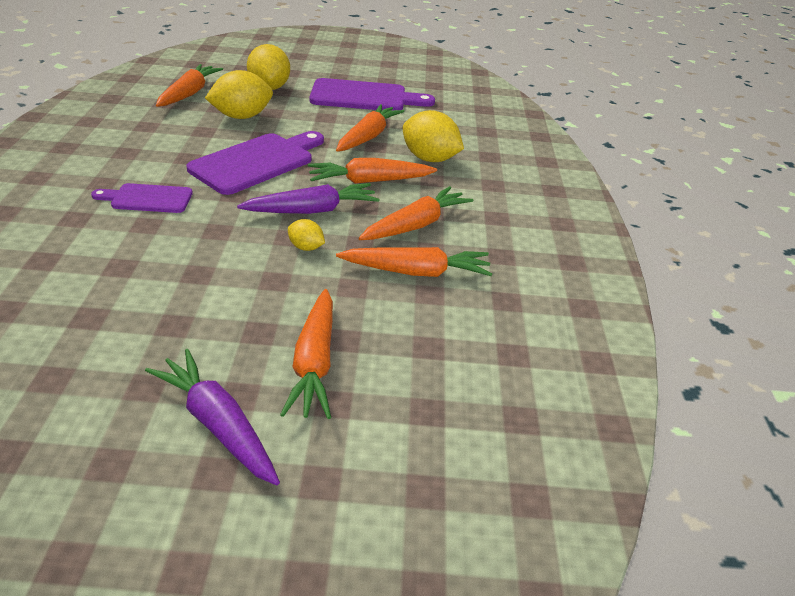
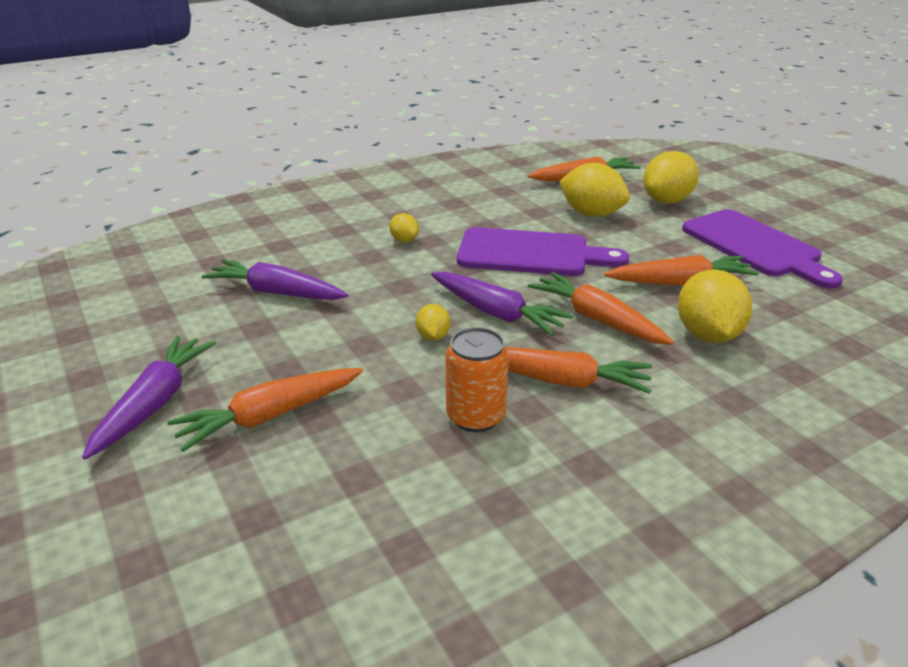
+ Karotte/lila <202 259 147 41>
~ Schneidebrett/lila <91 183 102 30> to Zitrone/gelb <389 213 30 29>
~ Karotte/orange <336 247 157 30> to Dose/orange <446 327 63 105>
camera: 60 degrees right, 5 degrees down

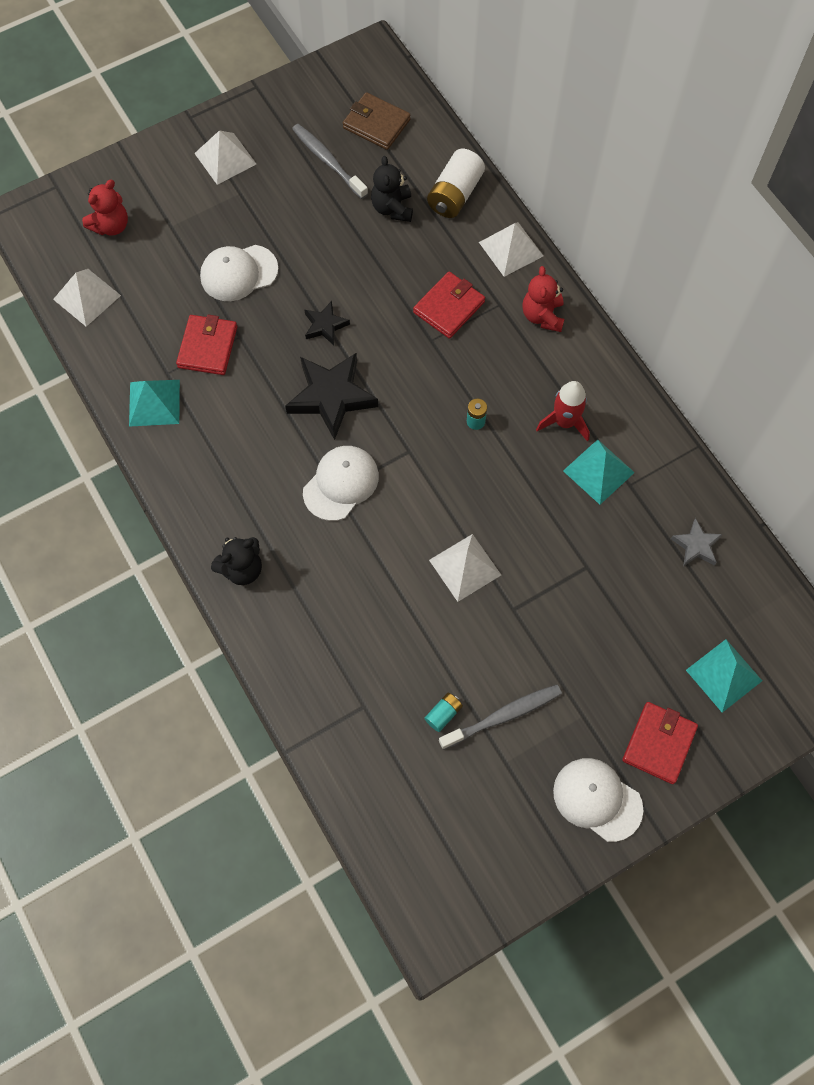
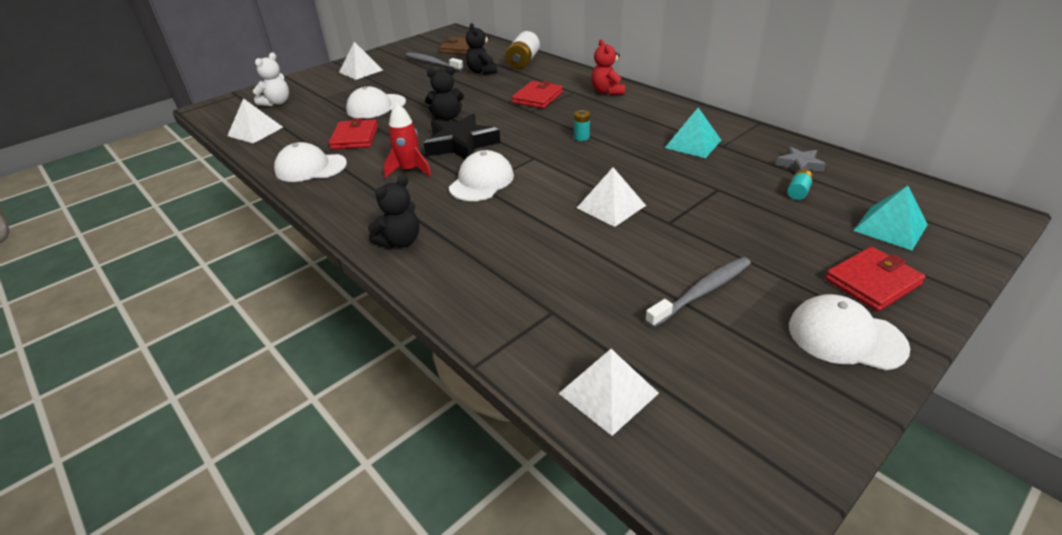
~ Batterie/türkis <424 693 39 39> to <787 169 27 31>
~ Pyramide/weiß <479 222 64 55> to <558 349 101 87>
~ Rakete/rot <536 381 54 61> to <384 103 48 75>
~ Pyramide/türkis <129 380 51 47> to Kappe/weiß <274 142 73 40>
~ Stern/schwarz <305 301 45 44> to Teddybär/schwarz <425 66 39 54>
~ Teddybär/rot <82 180 46 56> to Teddybär/weiß <253 52 36 54>
~ Geldbörse/rot <622 702 76 82> = <825 247 101 64> 45 degrees clockwise
camera: 10 degrees left, 30 degrees down

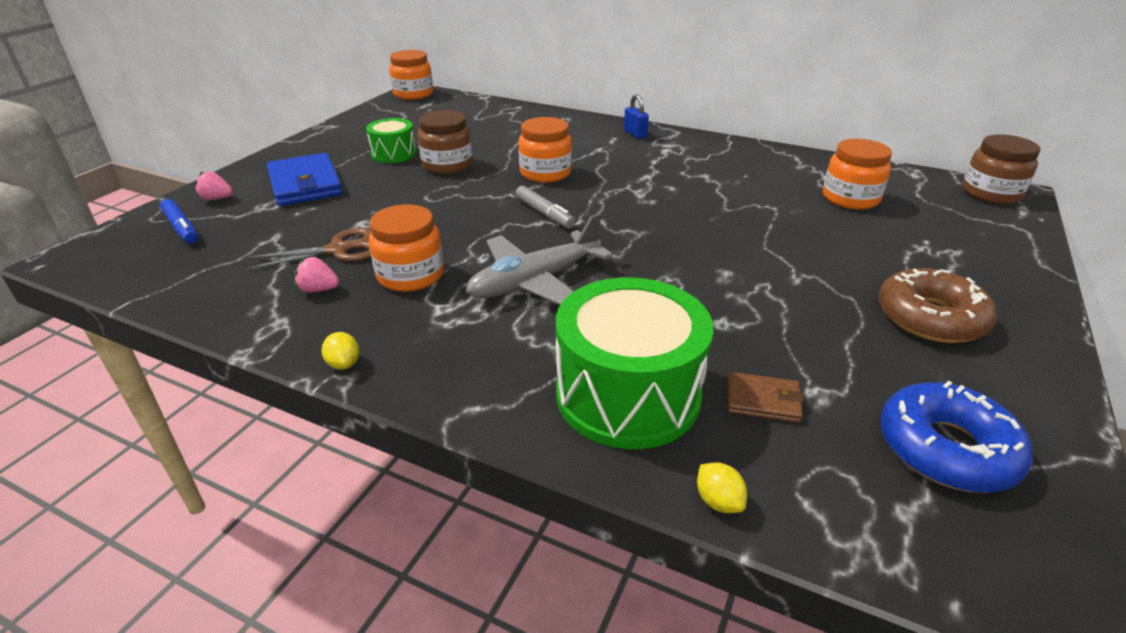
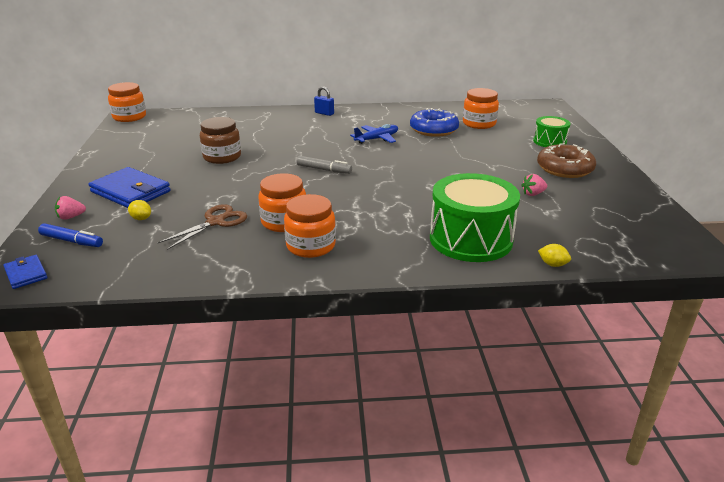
- Flugzeug/grau <466 213 147 92>
- Geldbörse/braun <727 372 77 51>
- Einmachglas/braun <962 134 78 70>
+ Geldbörse/blau <3 255 44 34>
+ Flugzeug/blau <350 124 48 20>
~ Erdbeere/rosa <295 257 44 35> to <521 174 26 22>
~ Zitrone/gelb <322 332 37 38> to <128 200 23 20>
~ Trommel/grün <366 118 50 45> to <533 116 38 31>
~ Einmachglas/orange <518 117 54 66> to <284 194 52 64>
~ Donut/blau <880 381 153 112> to <410 108 49 29>
camera: 30 degrees left, 5 degrees down

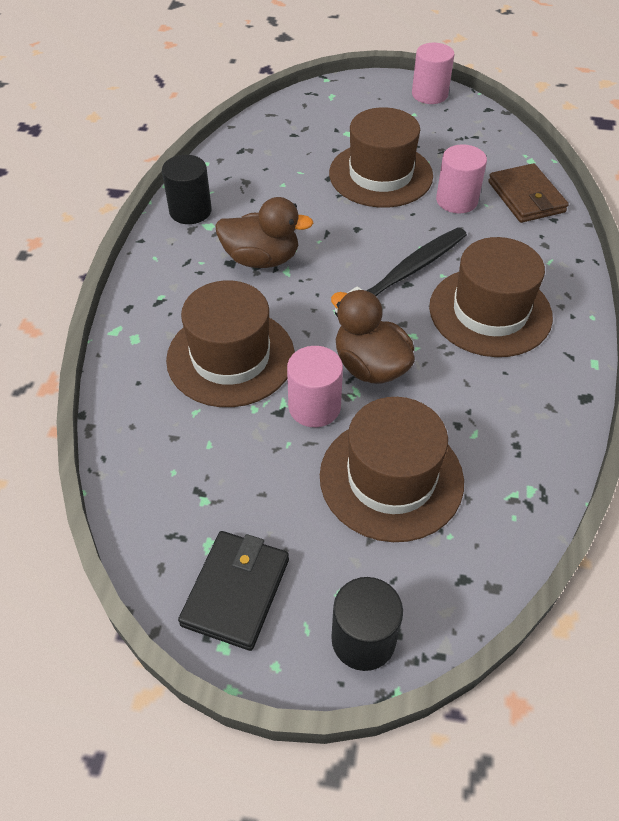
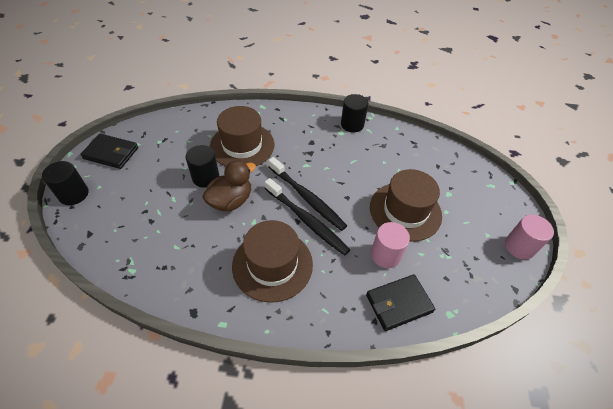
- Ente/braun <215 197 98 71>
- Hut/braun <320 397 144 145>
+ Zahnbürste/schwarz <268 157 79 74>
~ Vollzylinder/rosa <287 346 56 81> to Vollzylinder/schwarz <185 145 34 43>
~ Geldbörse/braun <488 163 81 60> to Geldbörse/schwarz <366 274 69 57>
camera: 85 degrees right, 0 degrees up

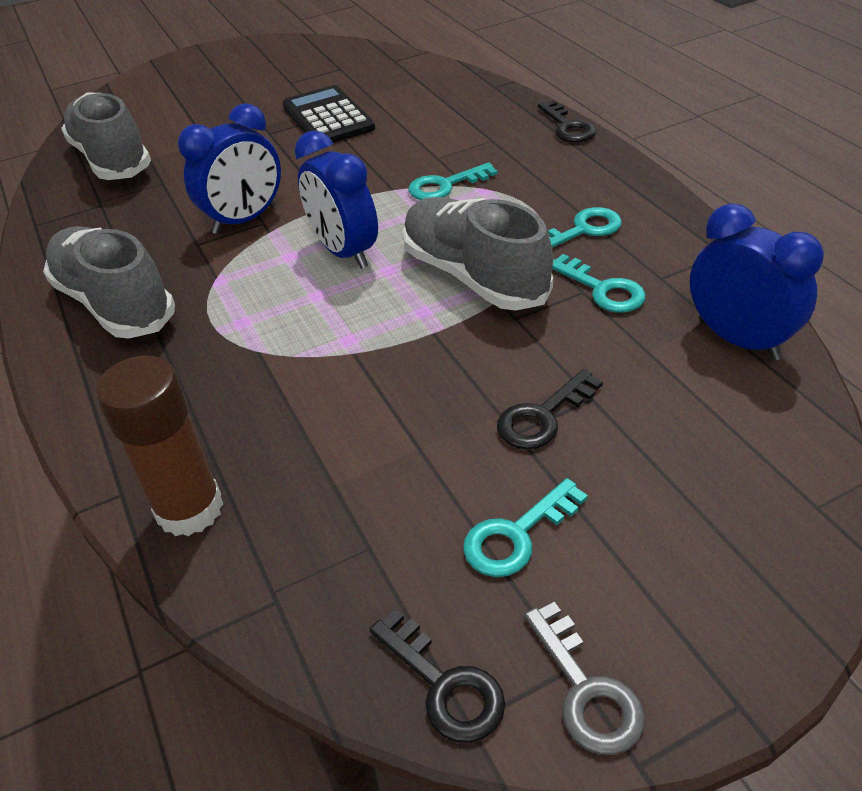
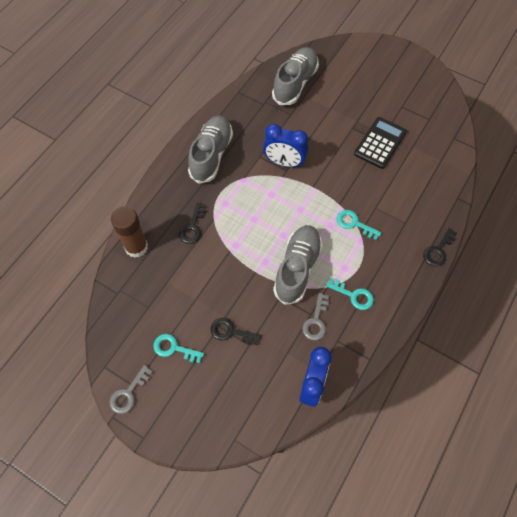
- Wecker/blau <294 130 84 139>
~ Schlüssel/schwarz <369 609 136 134> to <179 202 27 42>
~ Schlüssel/türkis <552 254 94 59> to Schlüssel/grau <302 293 27 48>
camera: 55 degrees right, 20 degrees up

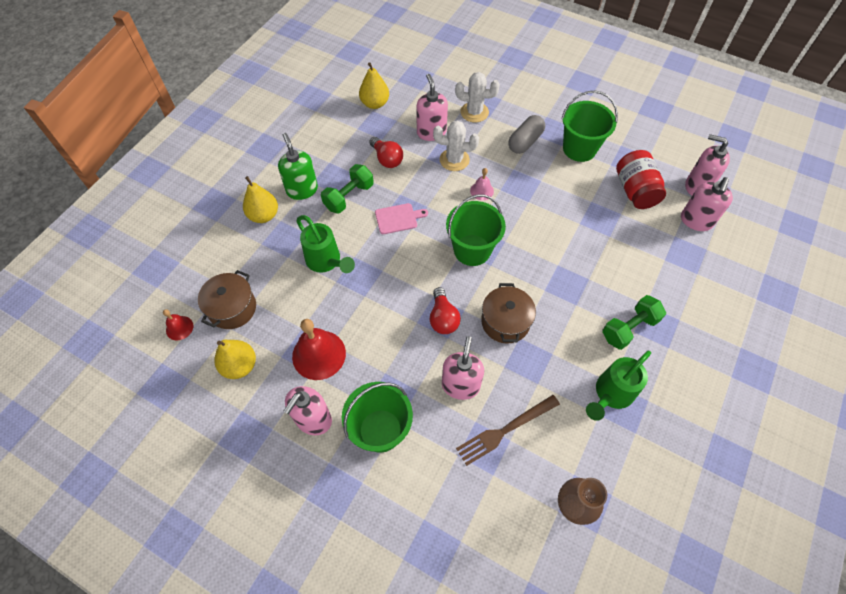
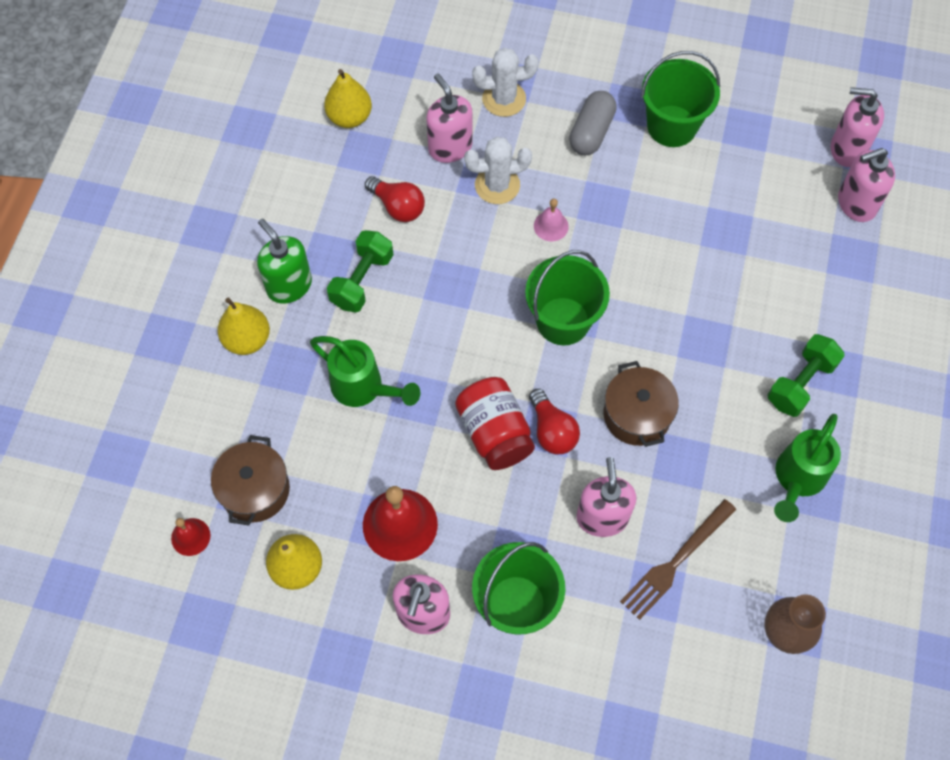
- Schneidebrett/rosa <375 203 53 31>
~ Einmachglas/rot <616 150 50 59> to <455 377 80 93>
~ Seifenspender/rosa <681 177 52 54> = <838 148 57 74> 60 degrees clockwise
camera: 15 degrees left, 5 degrees up

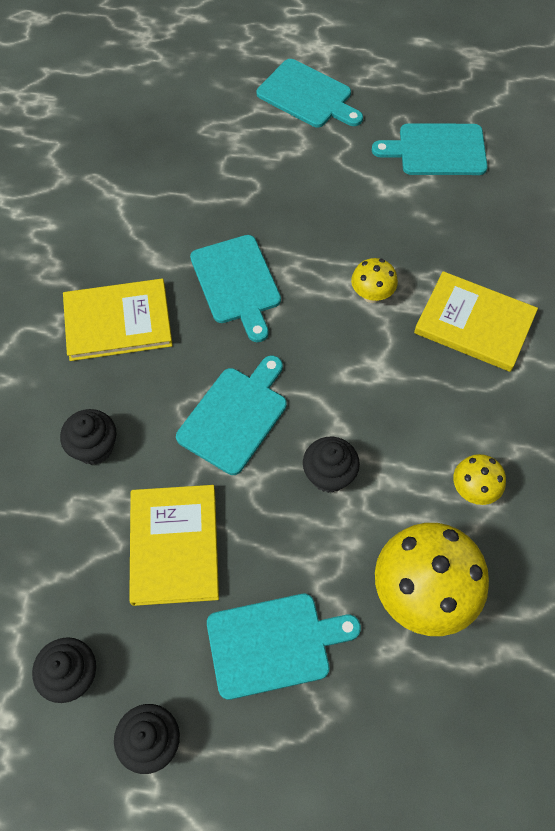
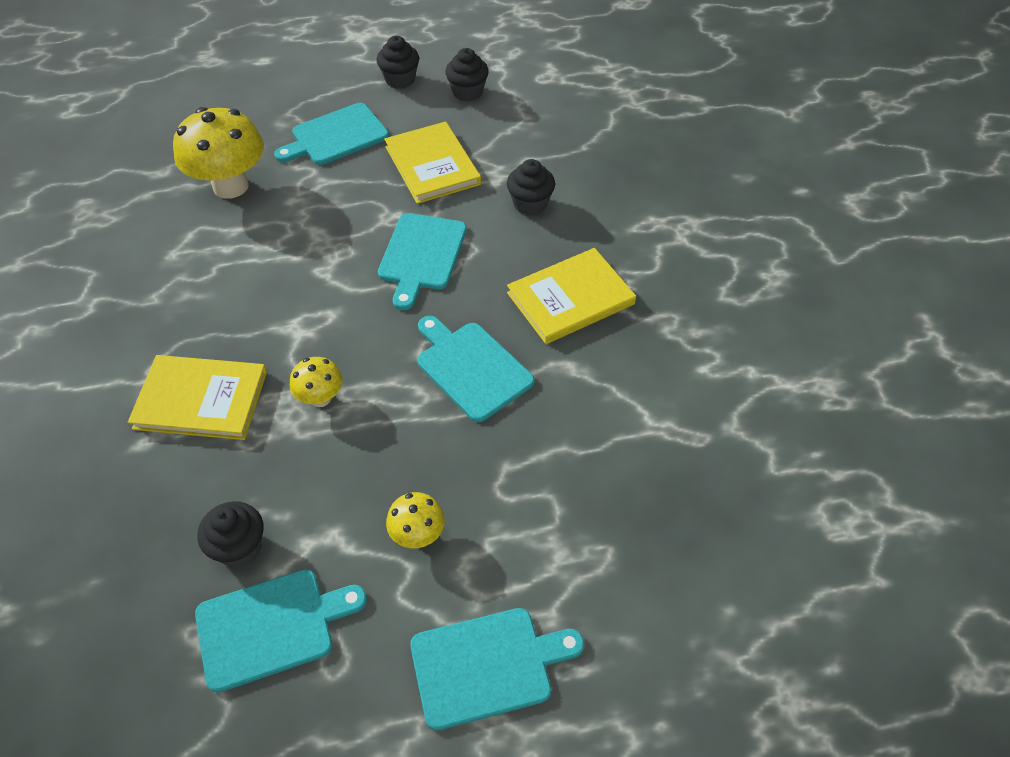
~ Muffin/schwarz <303 437 57 56> to <198 501 65 67>
~ Pilz/gelb <453 454 53 51> to <386 492 59 56>
~ Schneidebrett/türkis <257 59 106 68> = <410 608 174 123> 150 degrees clockwise
camera: 160 degrees right, 10 degrees down

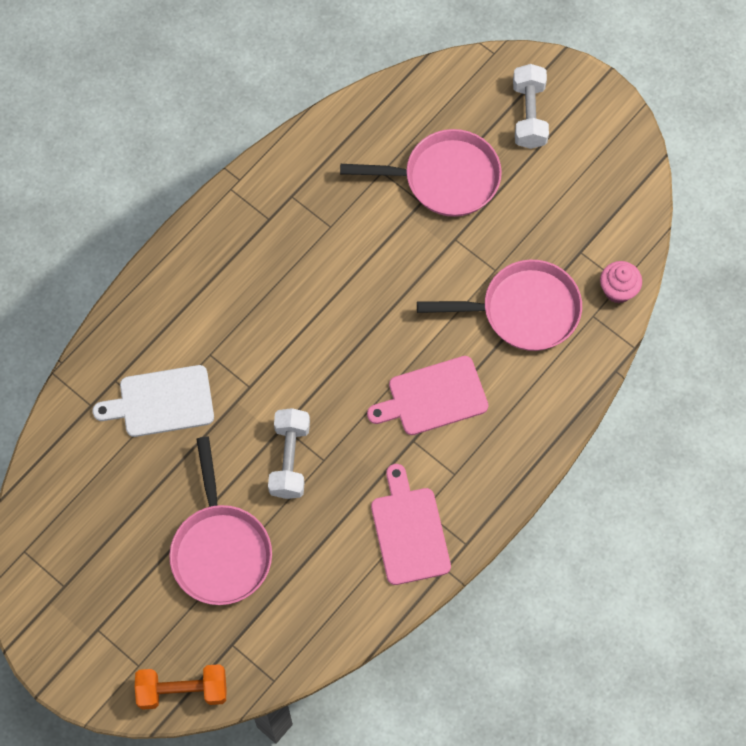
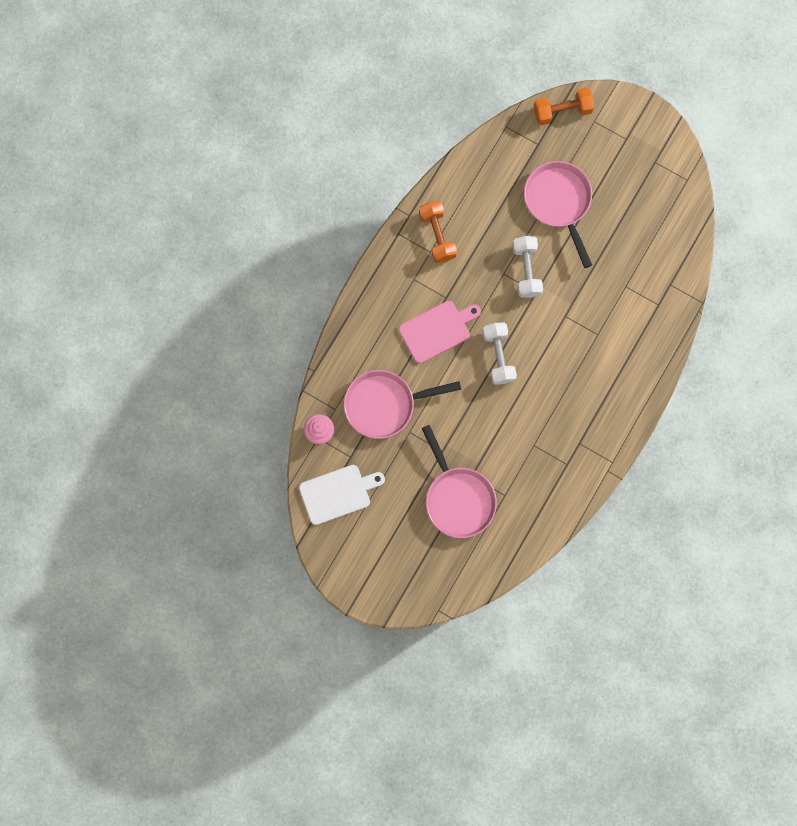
~ Schneidebrett/weiß <92 365 122 72> to <299 465 86 60>
~ Hantel/weiß <513 64 36 85> to <483 322 34 63>
~ Schneidebrett/rosa <371 464 80 121> to Hantel/orange <419 201 38 62>
~ Pfanne/rosa <340 129 162 88> = <422 425 75 113> 105 degrees counterclockwise
camera: 170 degrees right, 10 degrees up

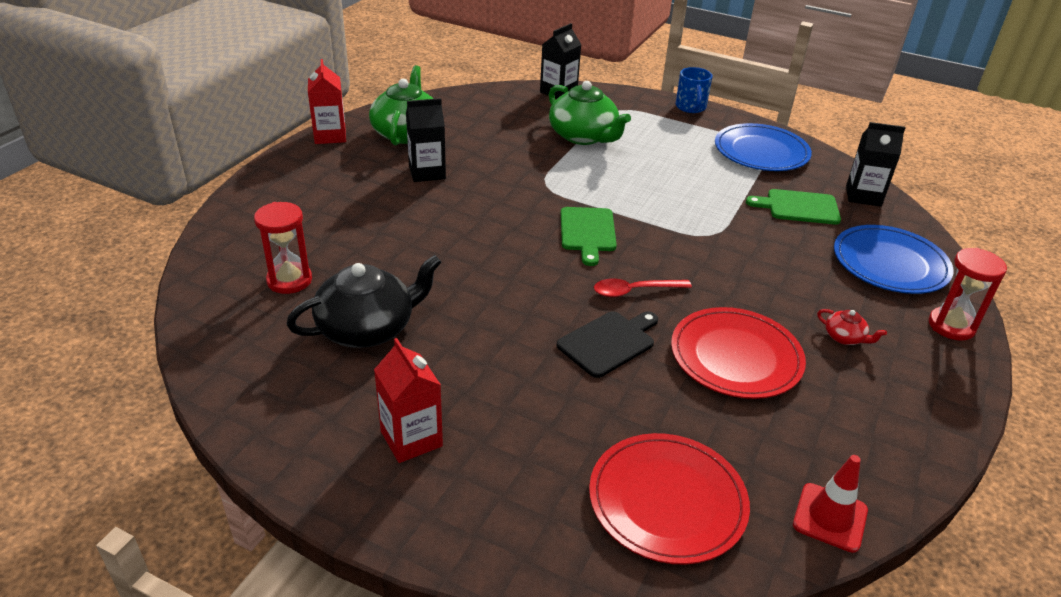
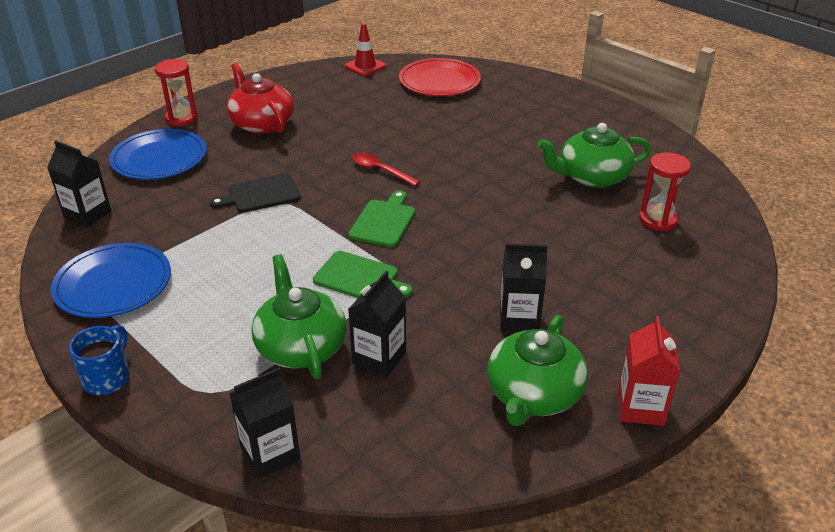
- Getränkekarton/rot <374 338 69 125>
- Teller/rot <671 307 135 92>
+ Getränkekarton/schwarz <348 271 58 106>
~ Schneidebrett/schwarz <556 311 102 67> to <210 174 91 39>
~ Schneidebrett/grün <746 189 95 36> to <313 251 100 47>
~ Teekanne/schwarz <287 255 155 93> to Teekanne/grün <537 123 114 65>
~ Löffel/rot <594 279 98 18> = <352 153 68 33> 150 degrees counterclockwise
~ Teekanne/rot <817 309 70 36> = <227 63 67 71> x2.28
camera: 160 degrees left, 0 degrees up

